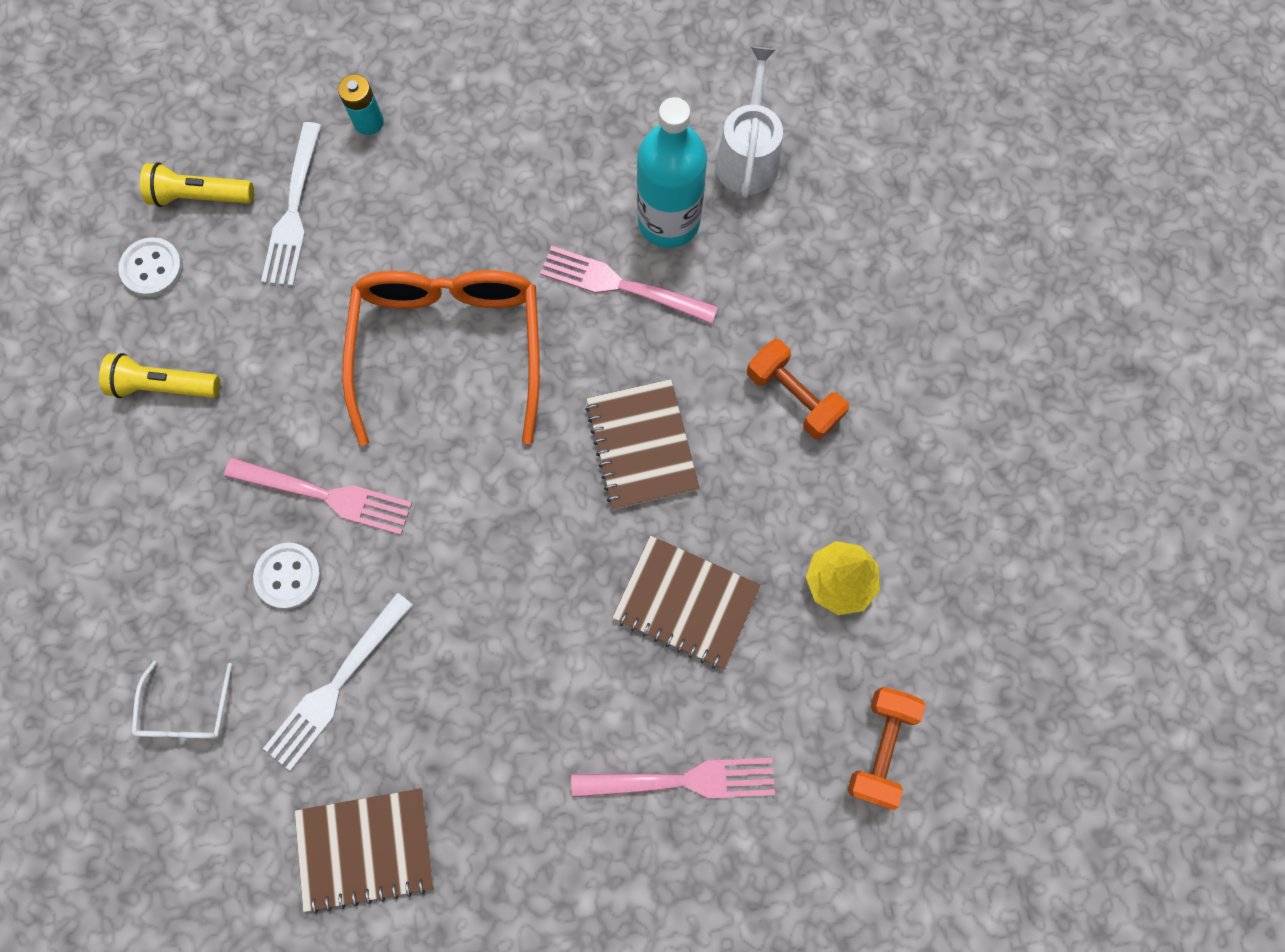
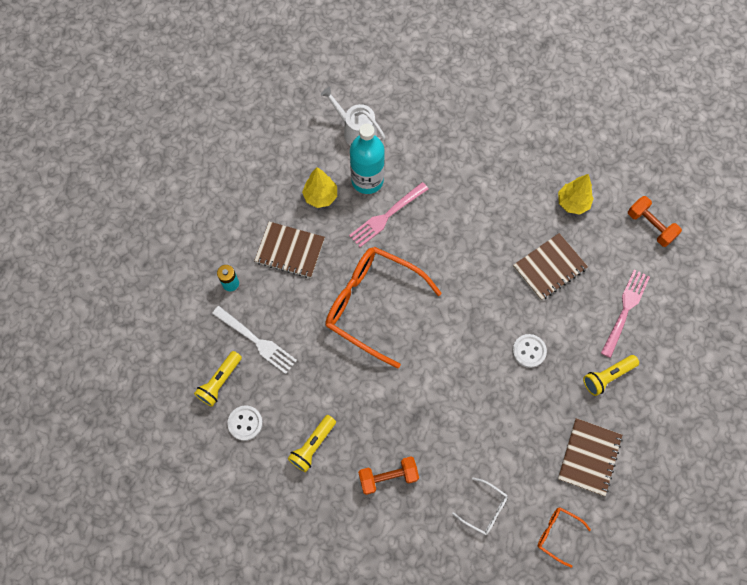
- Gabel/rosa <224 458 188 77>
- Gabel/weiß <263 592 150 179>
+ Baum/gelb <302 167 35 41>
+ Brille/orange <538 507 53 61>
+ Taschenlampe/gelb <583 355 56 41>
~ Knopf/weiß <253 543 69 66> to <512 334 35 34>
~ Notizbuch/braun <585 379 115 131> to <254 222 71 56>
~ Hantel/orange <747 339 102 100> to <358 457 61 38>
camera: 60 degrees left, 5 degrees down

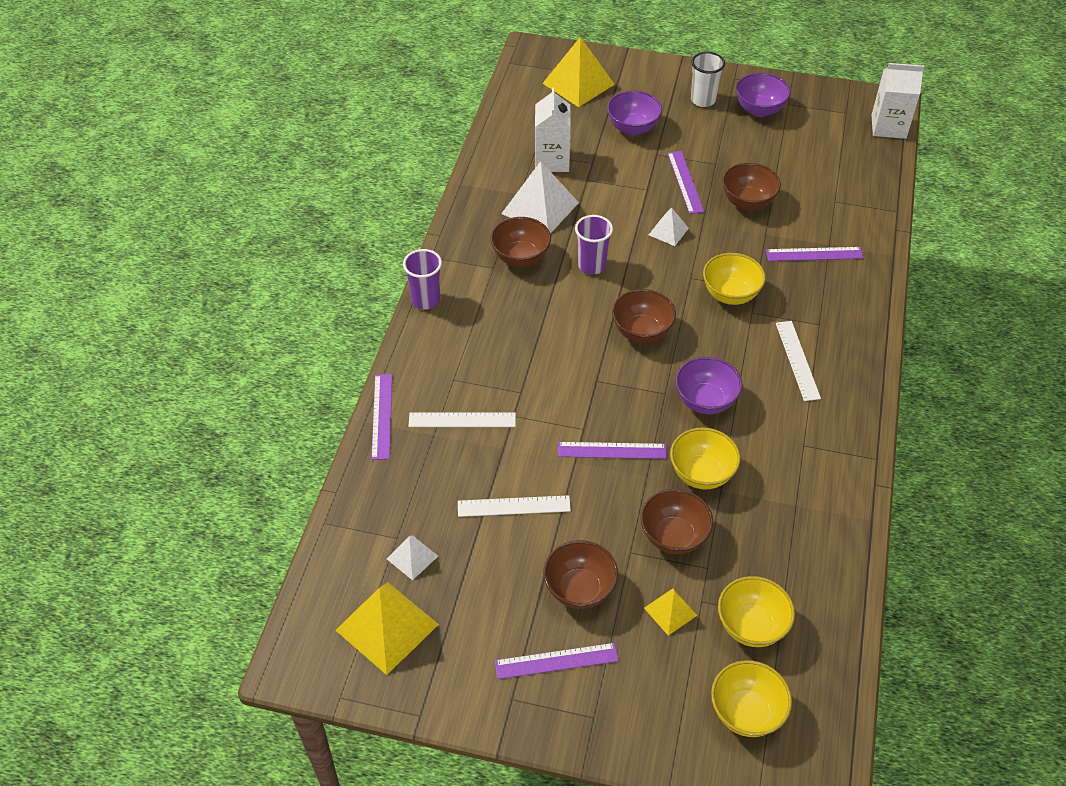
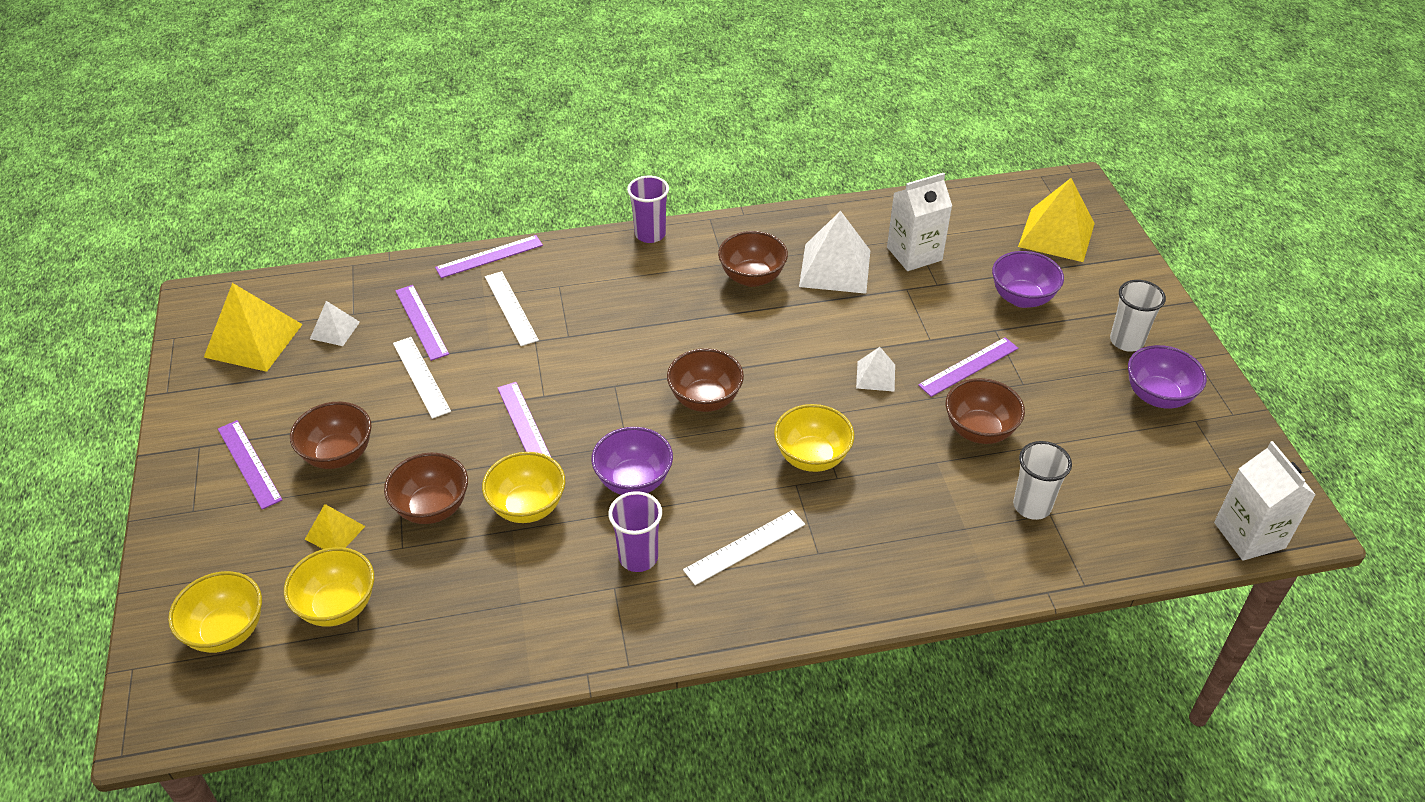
+ Becher/weiß <1013 441 59 79>
~ Becher/lila <575 215 38 60> to <608 491 54 81>
~ Lineal/lila <766 247 97 14> to <395 285 54 76>
camera: 65 degrees right, 5 degrees down

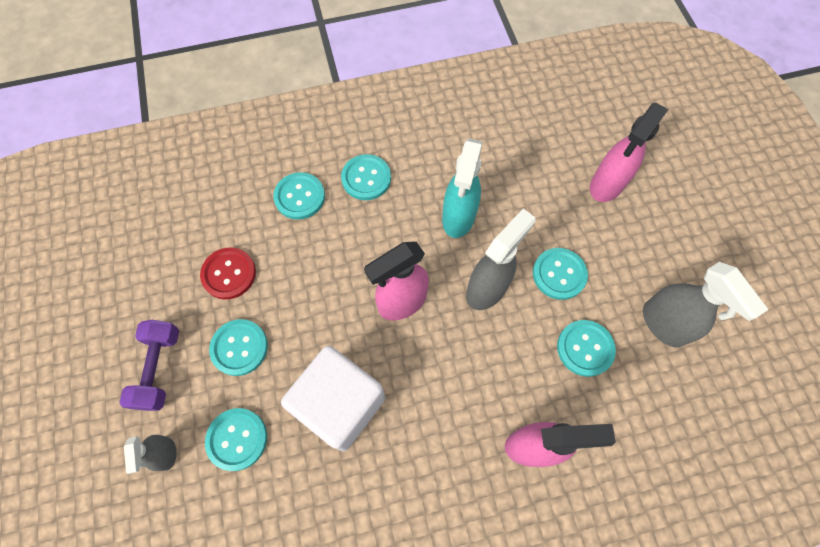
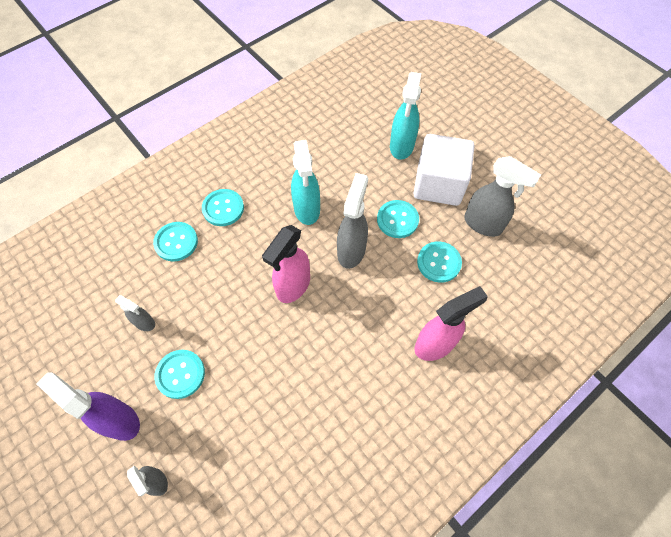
- Knopf/türkis <205 408 62 63>
~ Kubus/weiß <281 346 104 106> to <413 134 61 72>
~ Hantel/lila <119 320 60 91> to Sprühflasche/lila <36 373 104 68>
~ Knopf/rot <200 247 56 52> to Sprühflasche/grau <115 295 40 36>
~ Sprühflasche/rosa <590 102 79 100> to Sprühflasche/türkis <390 72 31 88>
camera: 25 degrees left, 5 degrees down

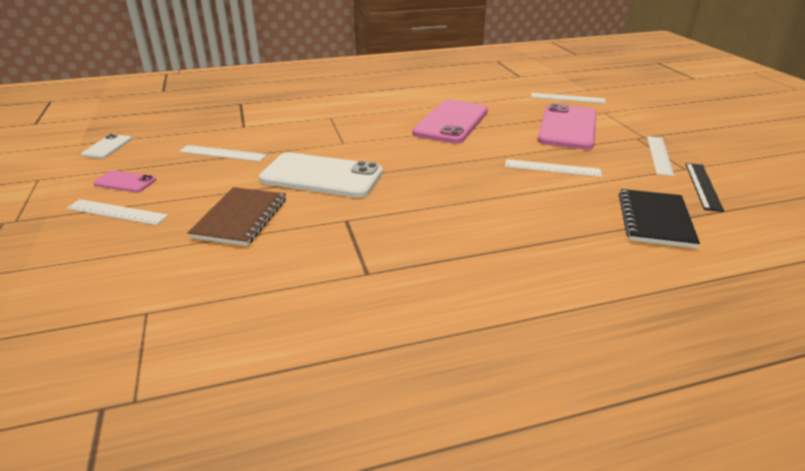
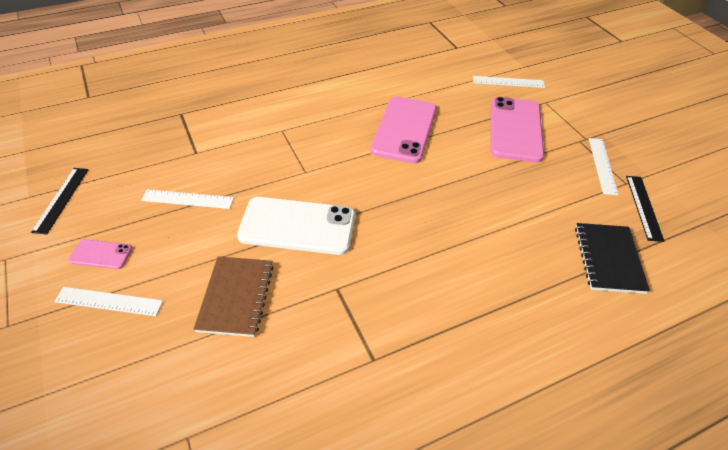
- Lineal/weiß <505 159 97 18>
~ Handy/weiß <81 134 51 25> to Lineal/schwarz <31 168 58 66>
camera: 10 degrees left, 15 degrees up

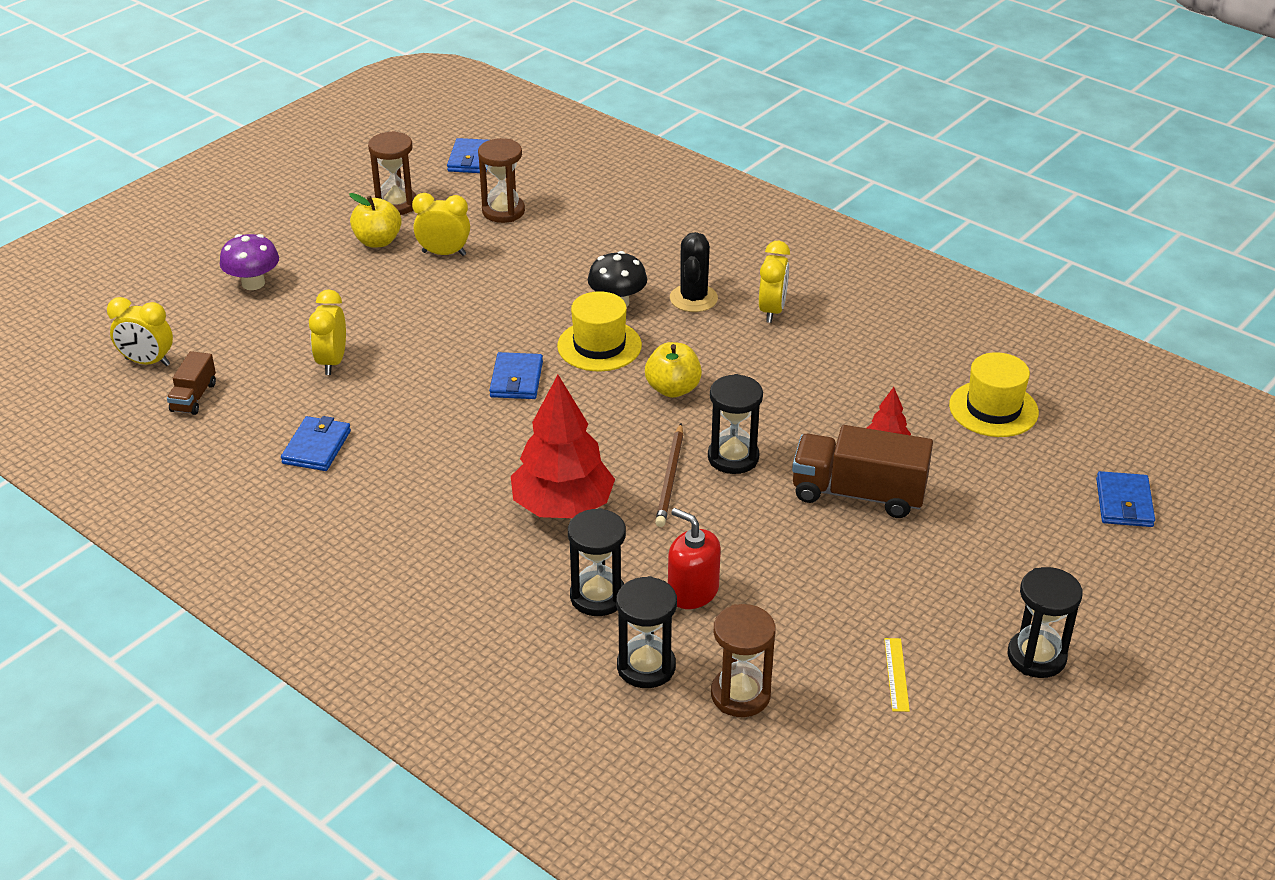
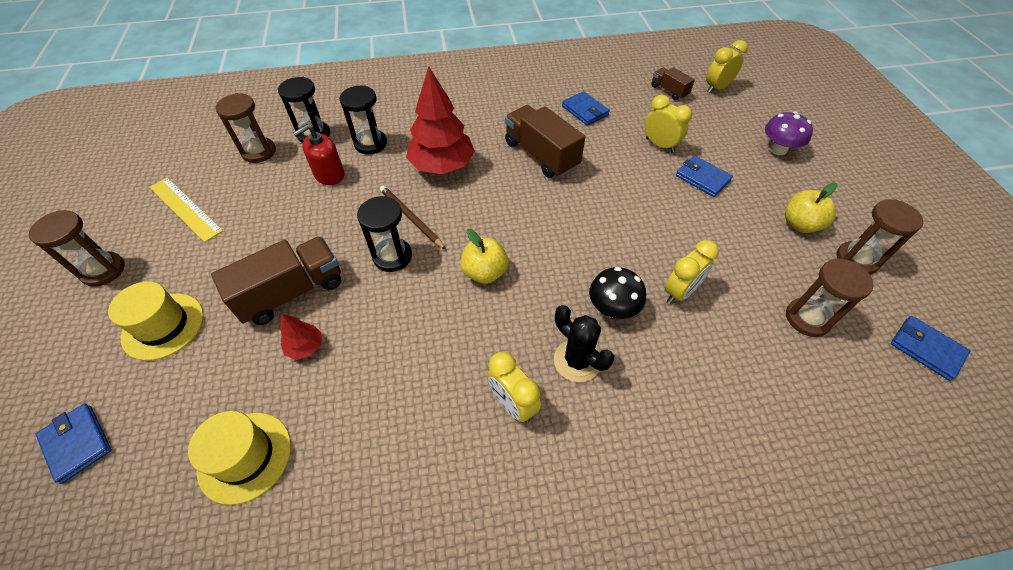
+ Lastwagen/braun <505 105 80 73>
~ Wecker/gelb <412 193 58 63> to <665 240 54 64>
~ Geldbörse/blau <489 352 54 47> to <676 156 57 41>
~ Hut/gelb <557 291 85 80> to <108 281 96 80>
~ Sanduhr/schwarz <1007 567 76 111> to Sanduhr/braun <29 210 96 77>
~ Seifenspender/rot <668 508 53 101> = <293 124 51 61> 150 degrees clockwise
~ Lineal/gelb <884 638 26 74> = <150 178 73 64> x1.85
camera: 130 degrees right, 15 degrees up

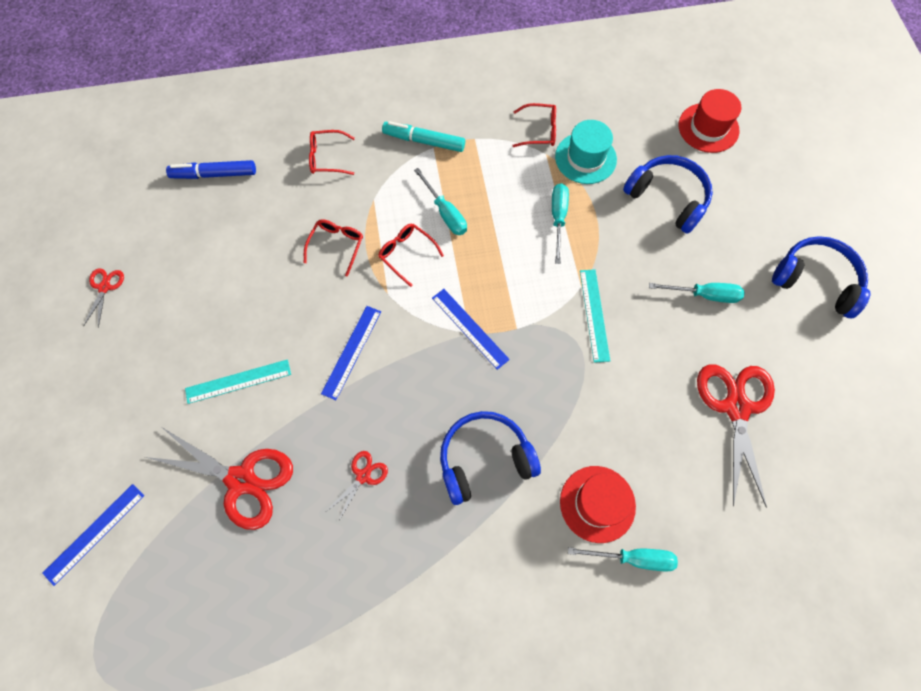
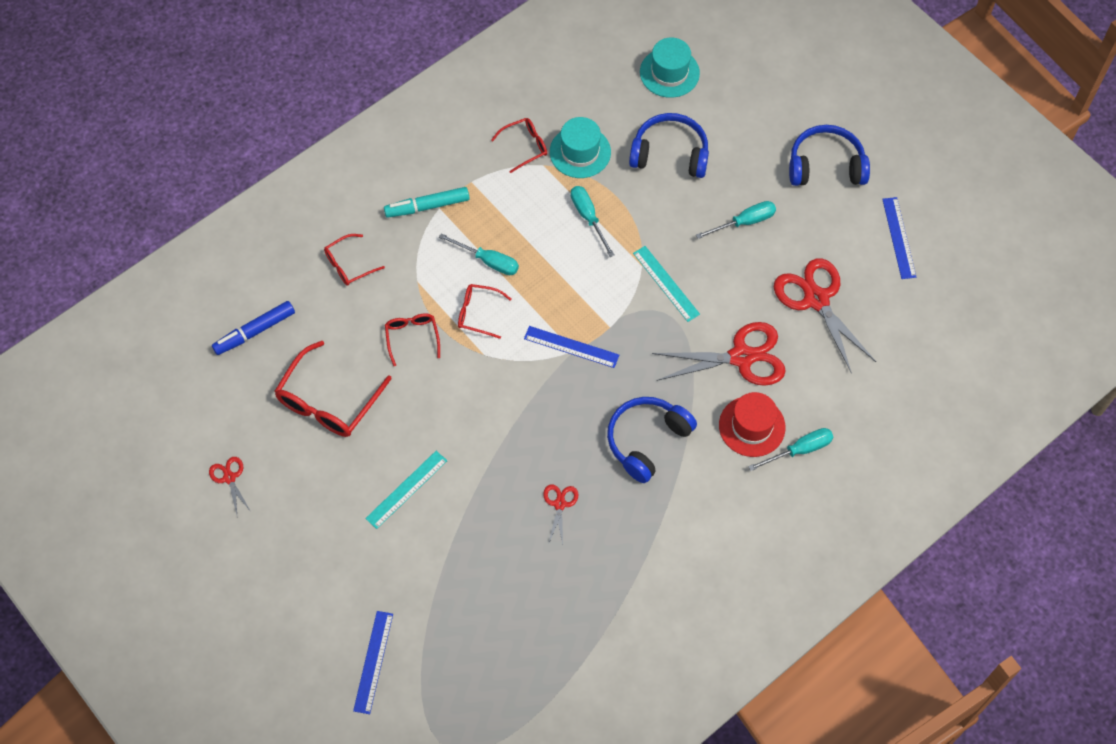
+ Brille/rot <274 341 118 96>
~ Schere/rot <145 428 148 102> to <652 322 134 64>
~ Lineal/blau <321 306 60 94> to <882 197 34 82>
~ Hut/rot <679 89 62 64> to Hut/türkis <640 37 60 61>
camera: 30 degrees left, 5 degrees down

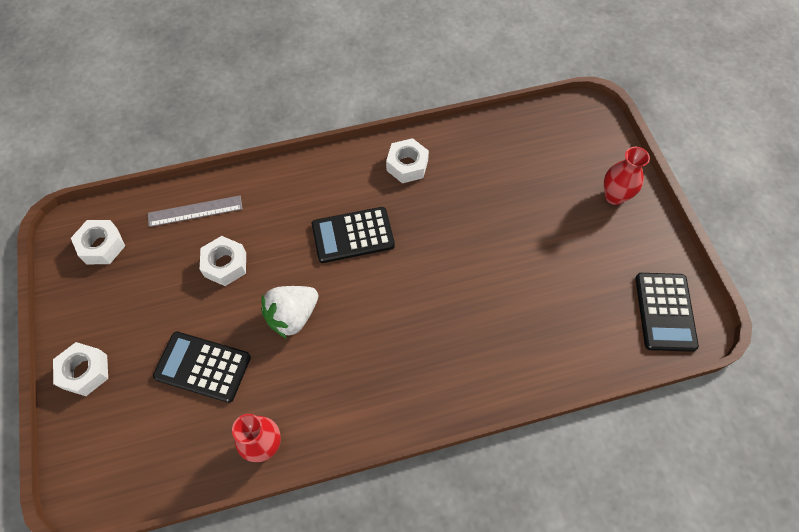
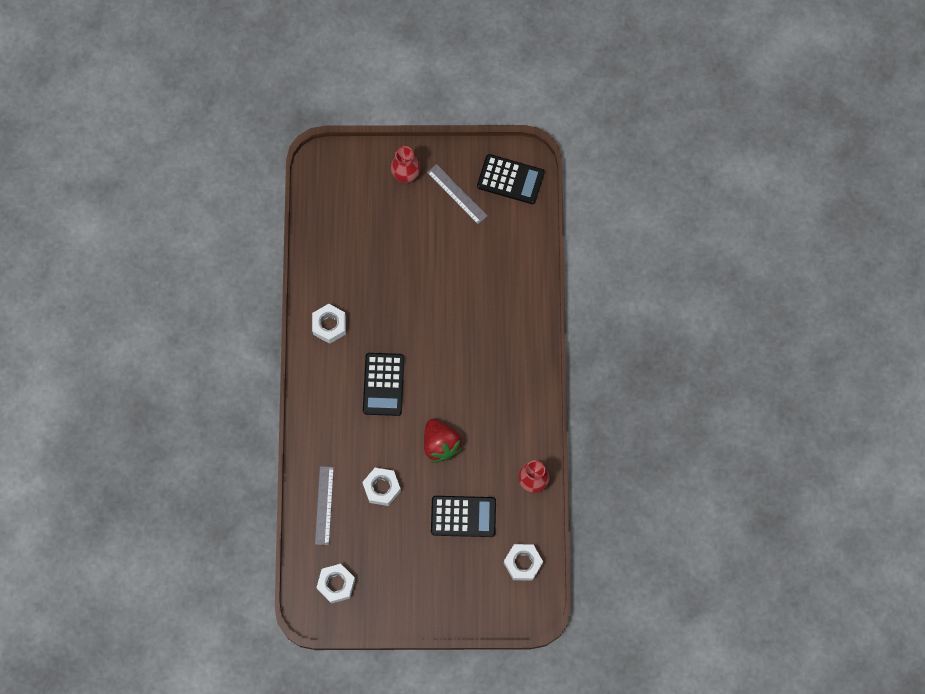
+ Lineal/grau <427 164 60 60>
~ Sechskantmutter/weiß <53 342 55 54> to <504 544 39 37>
~ Erdbeere/weiß <261 286 57 53> to Erdbeere/rot <424 419 39 44>
~ Taschenrechner/schwarz <153 331 98 72> = <431 496 65 41> 120 degrees counterclockwise
camera: 75 degrees left, 10 degrees up

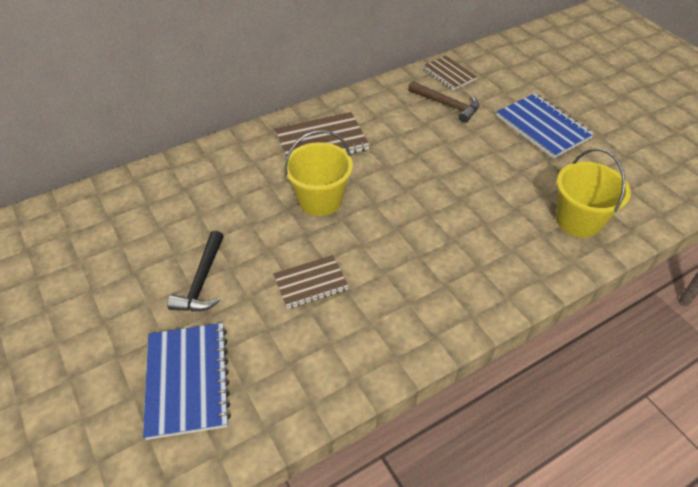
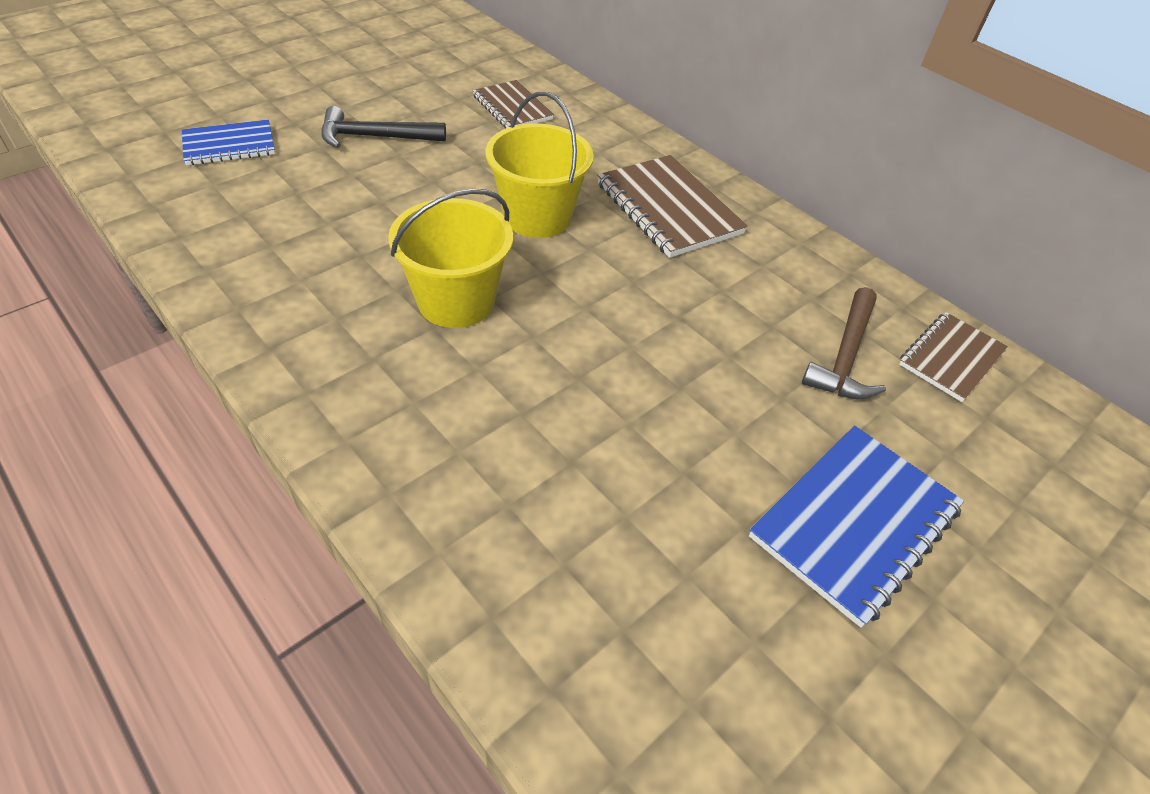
~ Notizbuch/braun <273 255 76 54> to <473 80 81 48>
~ Eimer/gelb <556 148 75 90> to <388 189 125 139>
~ Notizbuch/blau <143 323 88 117> = <182 120 93 45> x0.64
camera: 75 degrees right, 0 degrees up

